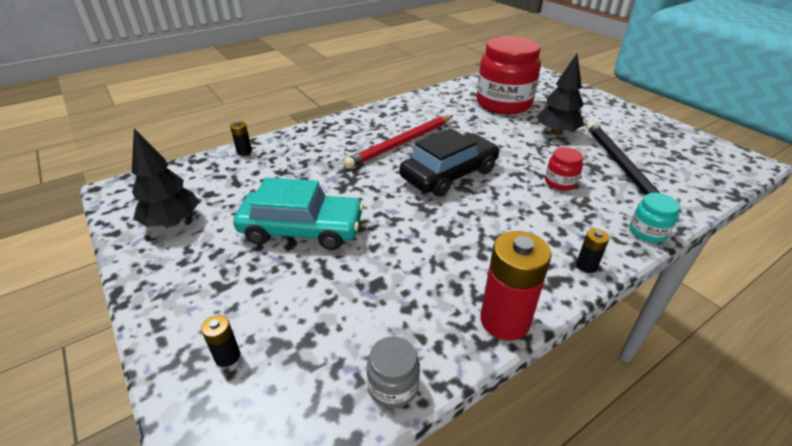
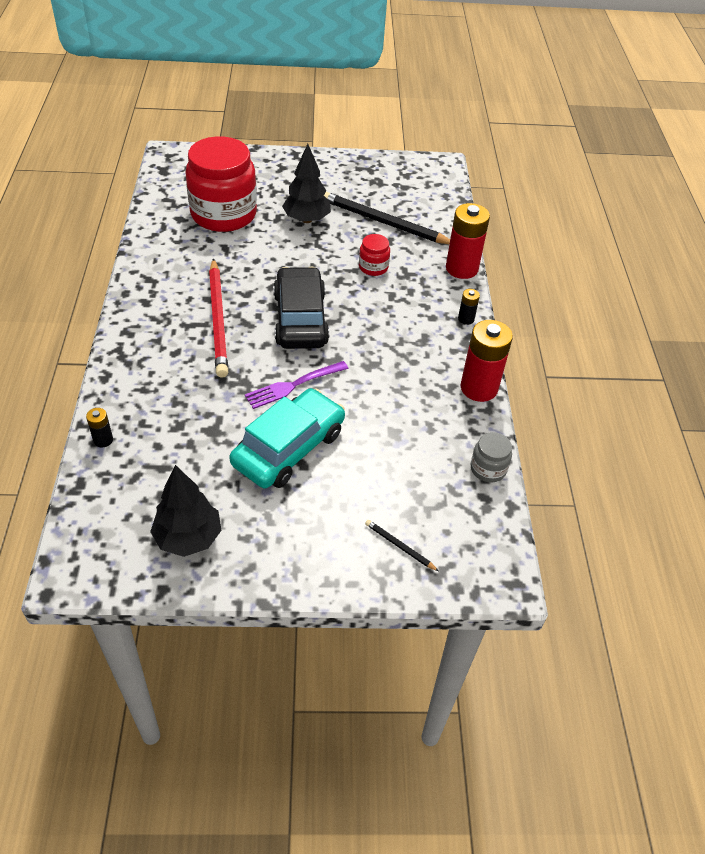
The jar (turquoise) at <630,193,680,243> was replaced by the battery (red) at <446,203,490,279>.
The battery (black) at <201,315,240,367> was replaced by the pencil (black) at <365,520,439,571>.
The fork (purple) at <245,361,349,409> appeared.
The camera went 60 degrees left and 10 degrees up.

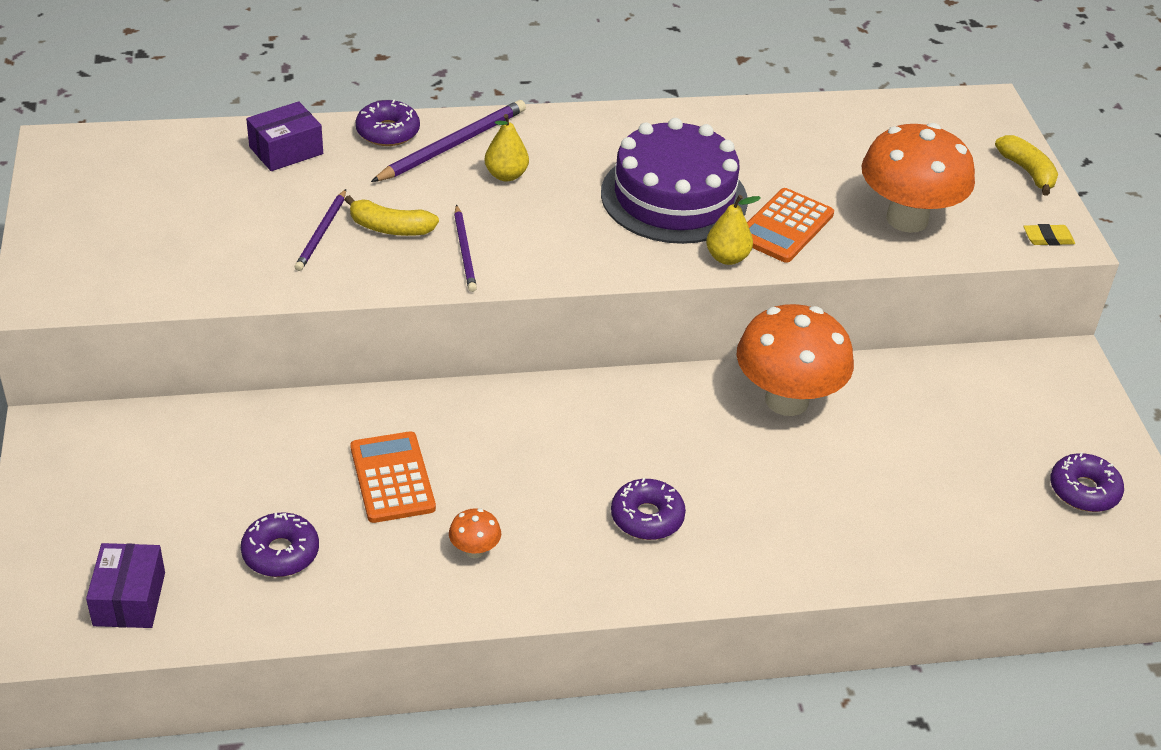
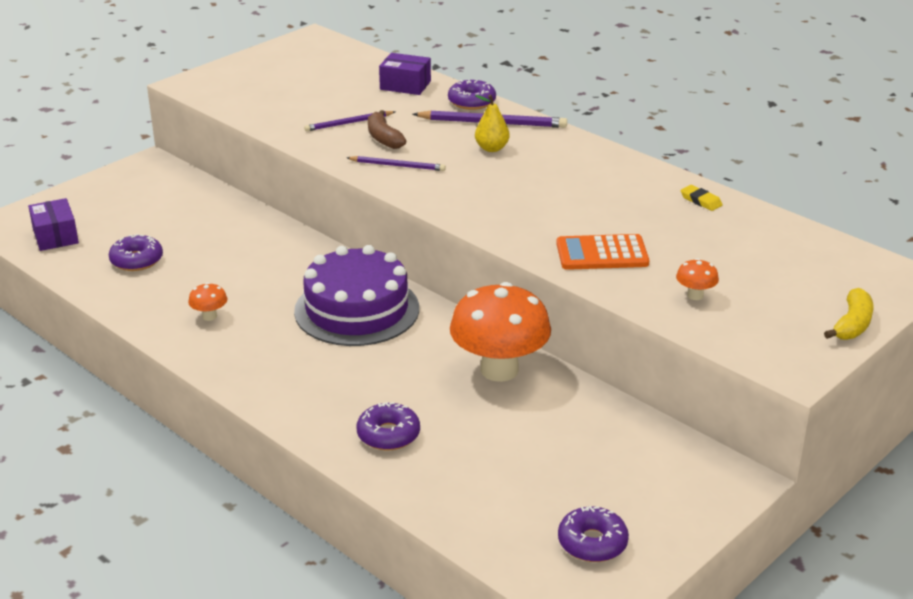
The cake (purple) moved from <601,118,748,244> to <294,245,419,346>.
The mushroom (orange) at <862,123,975,233> changed to 0.41 times the size.
The banana (yellow) at <345,195,439,236> became the banana (brown) at <368,110,406,149>.
The pear (yellow) at <706,195,761,265> disappeared.
The pencil (purple) at <454,205,477,292> turned 120 degrees counterclockwise.
The eraser (yellow) moved from <1023,224,1075,246> to <680,185,723,211>.
The calculator (orange) at <350,431,436,523> disappeared.
The donut (purple) moved from <611,478,686,540> to <357,402,420,451>.
The box (purple) at <86,543,165,628> turned 75 degrees counterclockwise.
The camera went 55 degrees right and 10 degrees down.

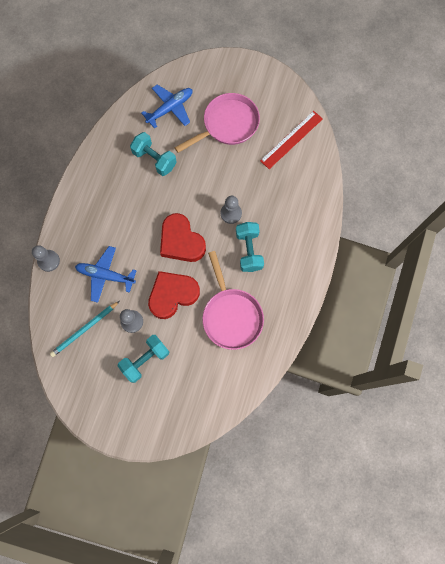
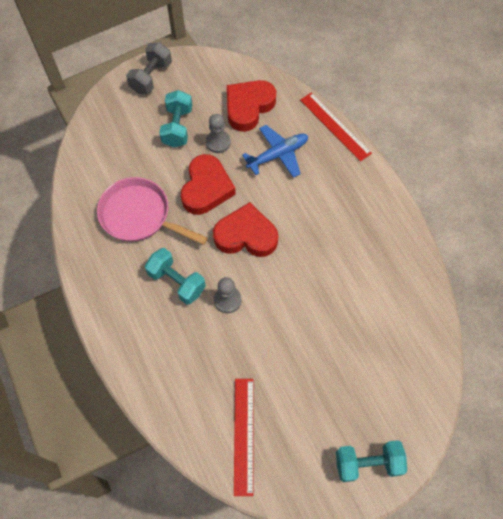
The plane (blue) at <141,85,193,129> disappeared.
The pan (pink) at <175,93,260,153> disappeared.
The dumbbell (turquoise) moved from <130,132,177,176> to <336,440,407,482>.
The pawn (grey) at <32,245,60,272> was replaced by the ruler (red) at <300,92,372,162>.
The pencil (turquoise) at <50,301,119,357> was replaced by the heart (red) at <227,80,276,132>.
The dumbbell (grey) at <126,42,172,94> appeared.
The camera went 135 degrees right and 10 degrees down.

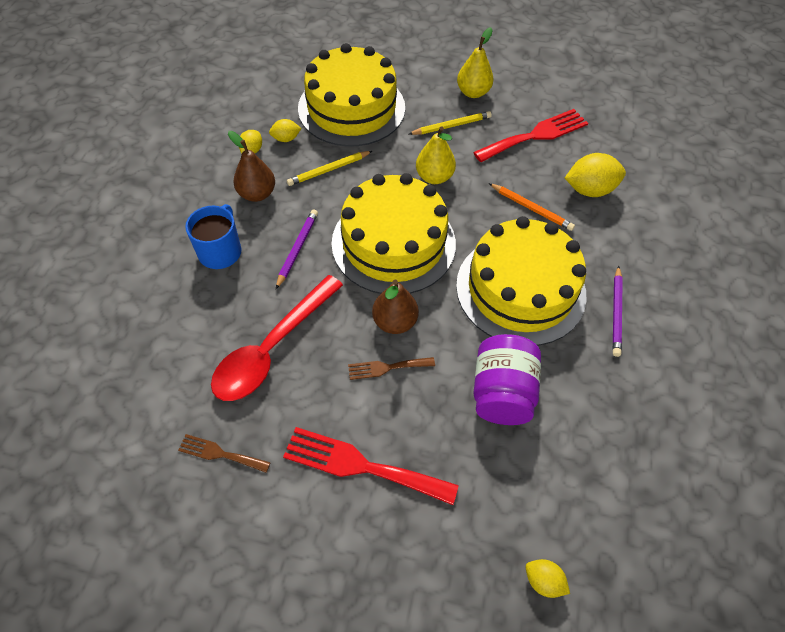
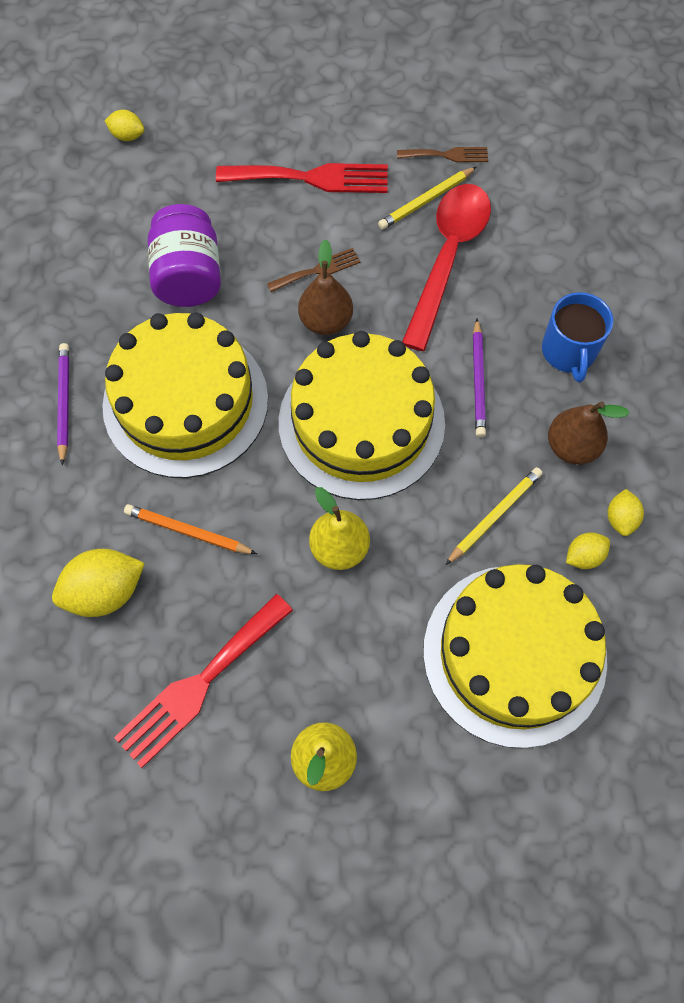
The pencil (yellow) moved from <409,111,492,135> to <378,167,476,230>.
The camera went 165 degrees right and 10 degrees up.

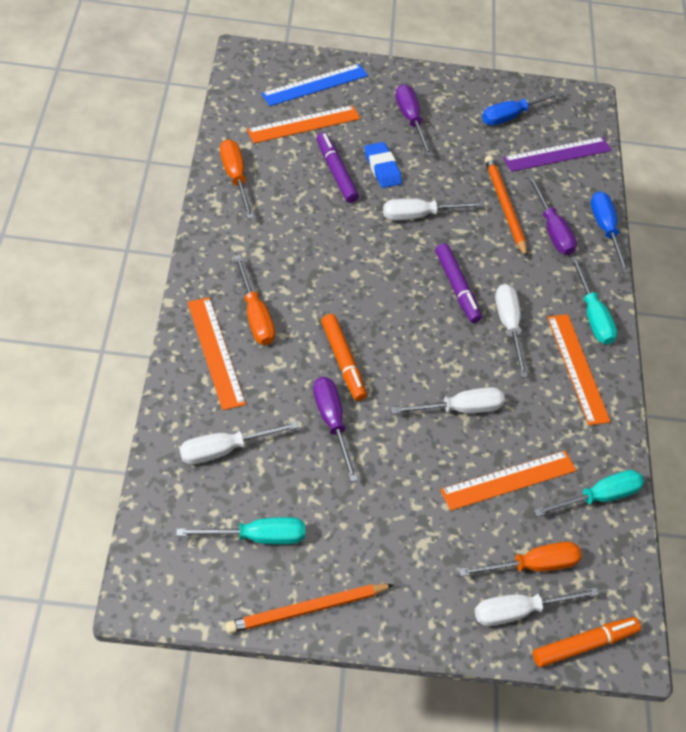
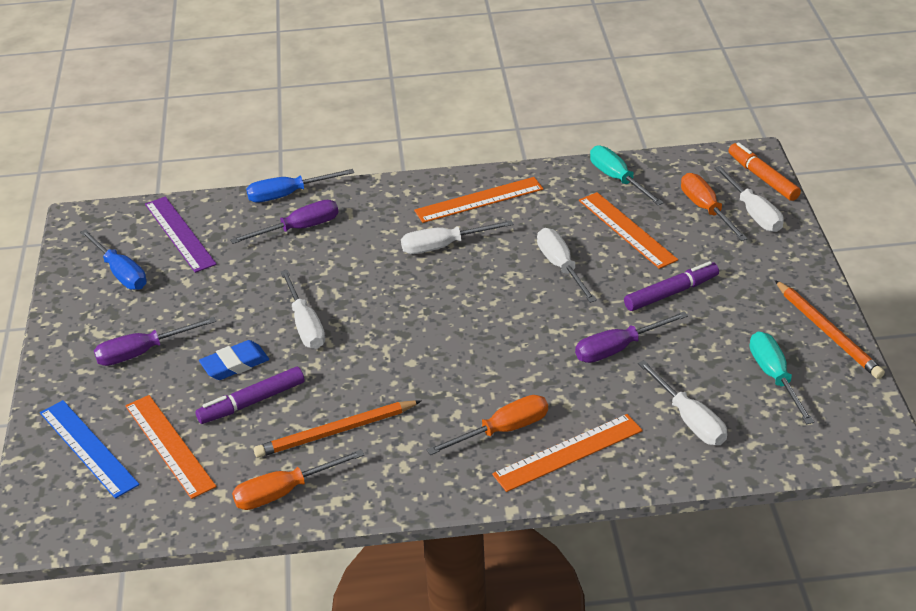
The pencil (orange) moved from <485,155,527,258> to <254,400,421,458>.
The marker (purple) moved from <435,243,482,323> to <624,261,719,311>.
The screwdriver (turquoise) at <570,256,617,345> disappeared.
The marker (orange) at <321,314,367,401> disappeared.
The camera went 90 degrees left and 15 degrees down.

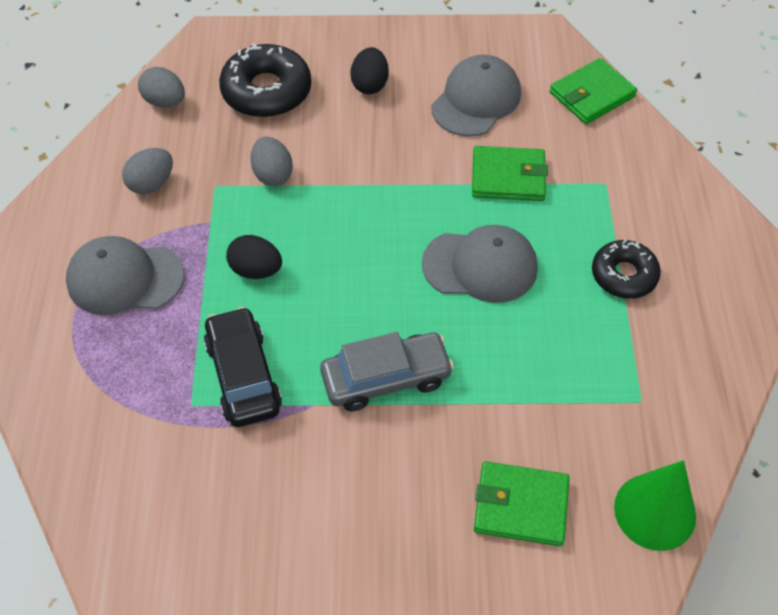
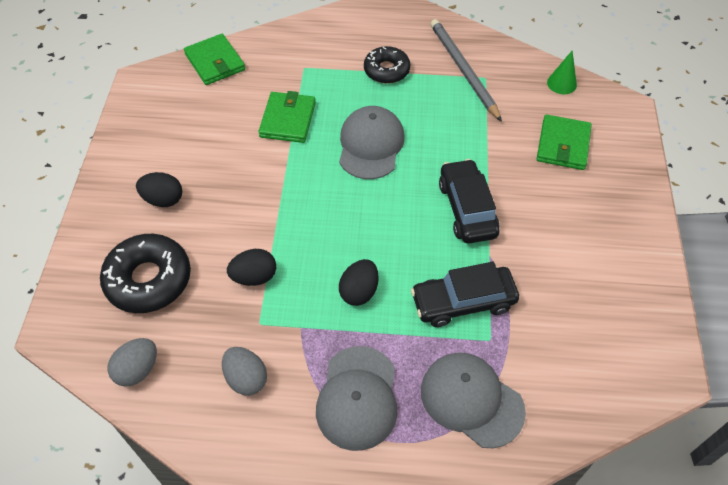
The cap (grey) moved from <431,55,521,137> to <421,353,526,448>.
The egg (grey) at <250,137,293,186> became the egg (black) at <227,249,276,286>.
The car (grey) at <320,332,454,411> became the car (black) at <439,159,500,243>.
The cone (green) at <614,460,696,551> changed to 0.60 times the size.
The pencil (grey) at <430,19,502,122> appeared.
The camera went 85 degrees left and 0 degrees up.

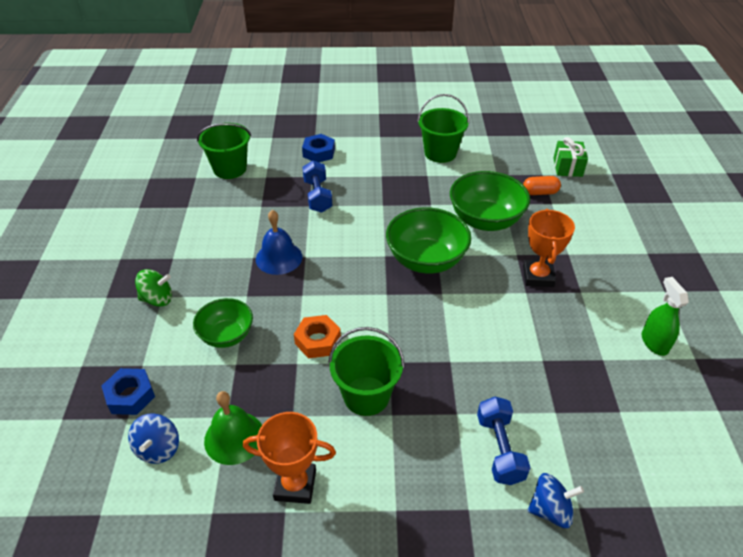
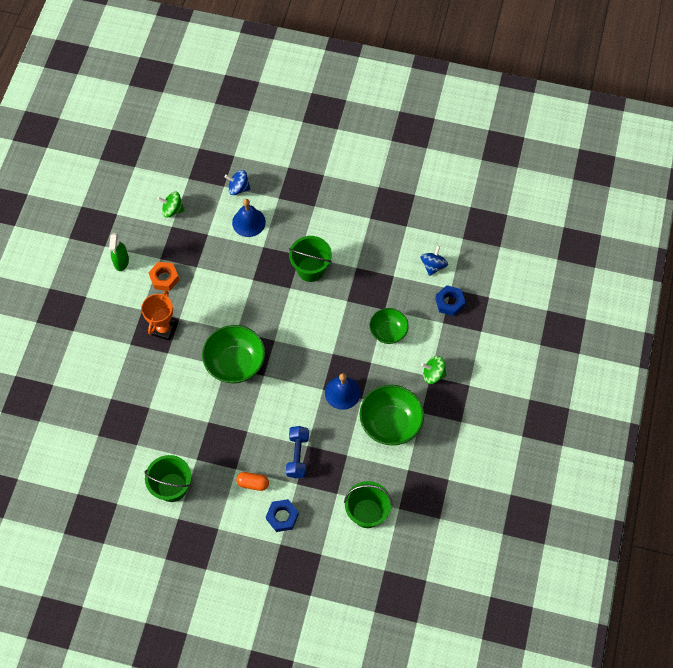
The gift (green) at <553,137,588,177> disappeared.
The bowl (green) moved from <450,171,530,231> to <360,385,424,446>.
The capsule (orange) moved from <523,176,561,195> to <236,472,269,491>.
The nut (orange) moved from <294,315,341,358> to <148,262,179,291>.
The bell (green) at <204,391,262,465> disappeared.
The dumbbell (blue) at <477,397,531,485> was replaced by the bell (blue) at <232,199,266,237>.
The trophy (orange) at <243,412,336,504> disappeared.
The spinning top (green) at <157,191,185,218> appeared.
The camera went 165 degrees left and 20 degrees up.

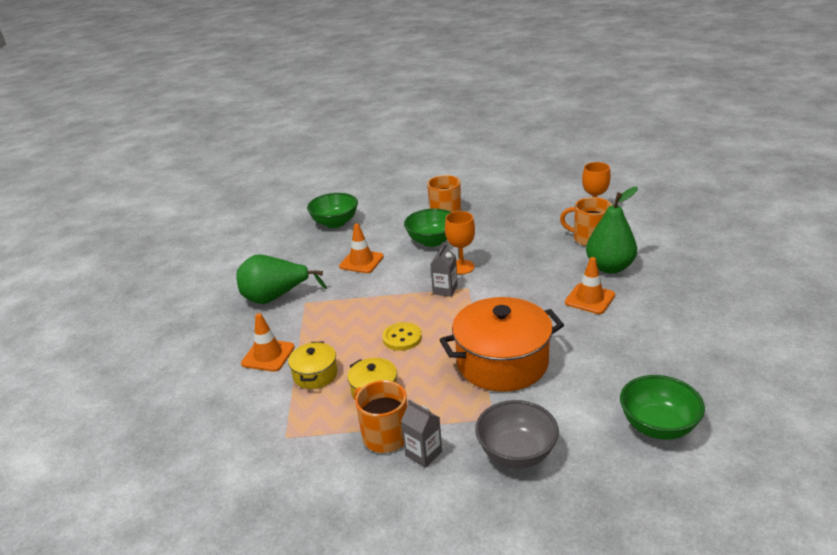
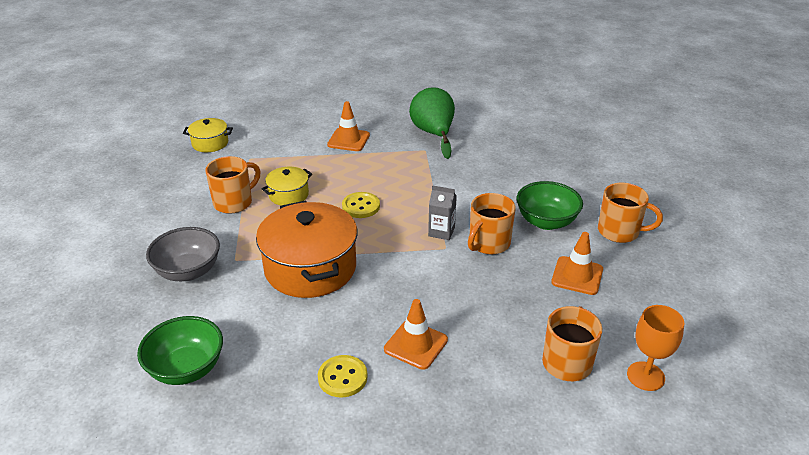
The pear (green) at <586,187,638,274> disappeared.
The bowl (green) at <307,193,358,228> disappeared.
The goblet (orange) at <445,211,475,274> was replaced by the mug (orange) at <468,193,516,255>.
The traffic cone (orange) moved from <339,224,384,273> to <551,232,603,295>.
The pot (yellow) moved from <288,342,337,389> to <183,118,233,152>.
The carton (grey) at <401,400,442,468> disappeared.
The button (yellow) at <318,355,368,398> appeared.
The camera went 85 degrees right and 5 degrees up.

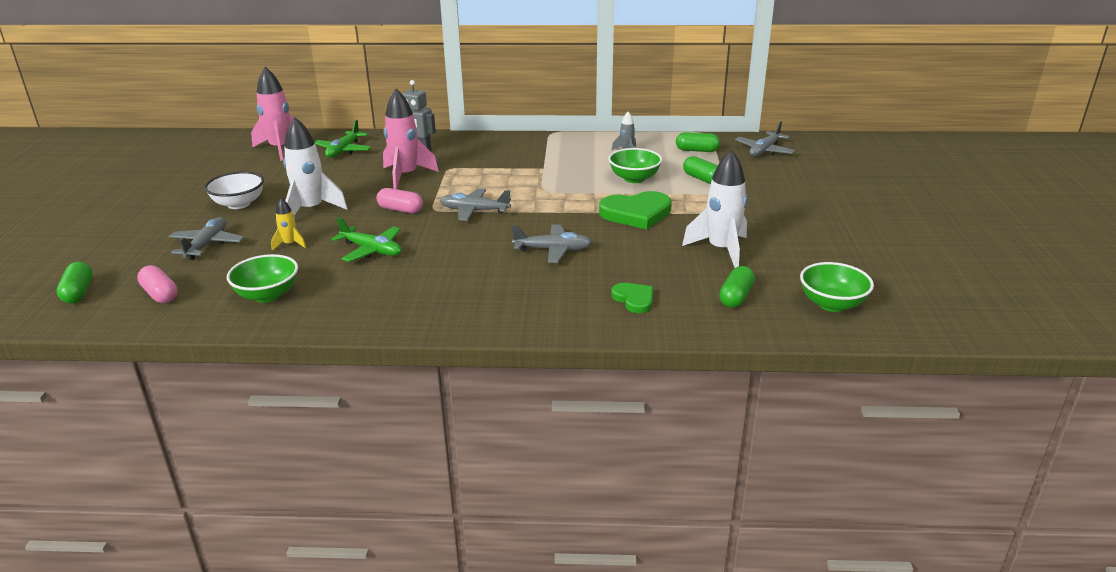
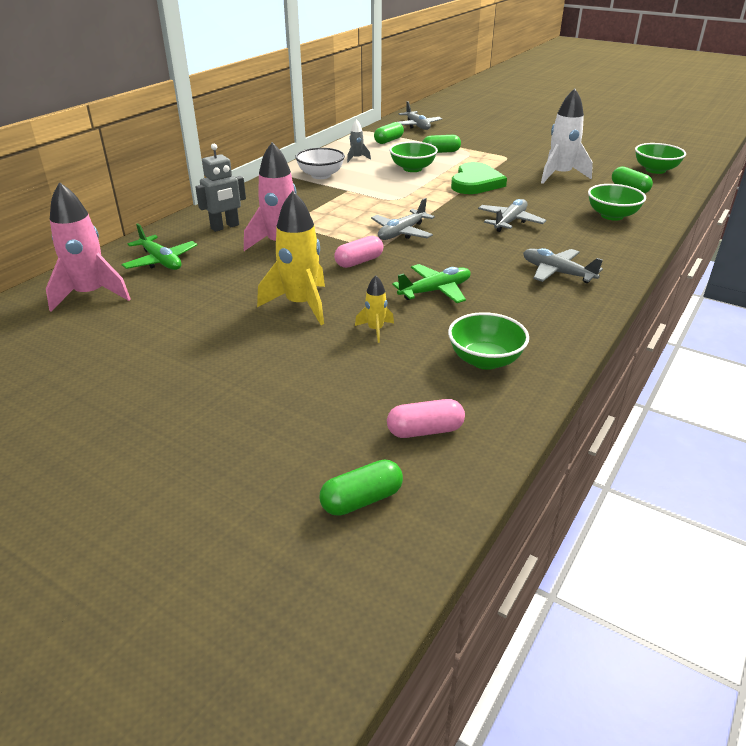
The rocket (white) at <283,117,348,216> became the rocket (yellow) at <257,191,325,325>.
The bowl (white) moved from <205,172,264,209> to <295,148,345,179>.
The plane (grey) moved from <169,217,244,260> to <523,248,603,283>.
The capsule (green) at <57,262,93,303> turned 45 degrees counterclockwise.
The heart (green) at <611,283,653,313> was replaced by the bowl (green) at <588,184,646,221>.
The camera went 60 degrees left and 5 degrees up.

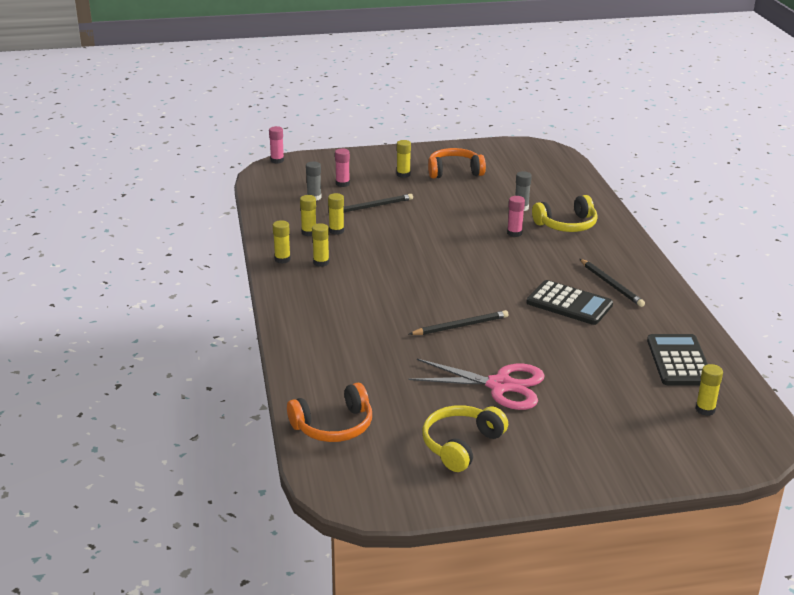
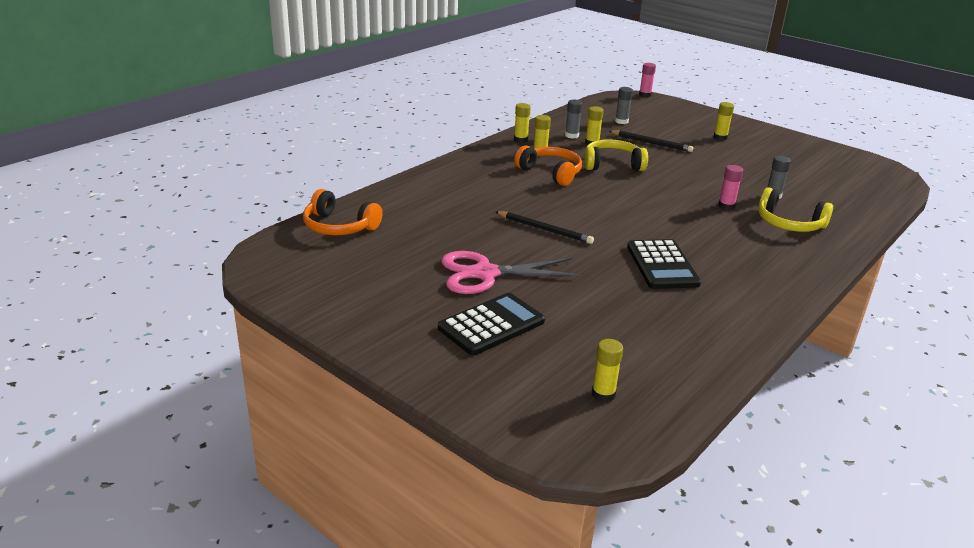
The headphones (orange) moved from <428,148,486,178> to <514,145,582,186>.
The glue stick (pink) at <335,149,350,187> disappeared.
The glue stick (yellow) at <300,195,316,236> became the glue stick (grey) at <565,100,583,139>.
The pencil (black) at <580,259,645,307> disappeared.
The calculator (black) moved from <647,334,708,385> to <438,293,545,355>.
The scissors (pink) at <409,359,545,410> turned 105 degrees clockwise.
The headphones (yellow) moved from <422,405,508,472> to <584,139,648,171>.
The camera went 50 degrees right and 0 degrees up.

